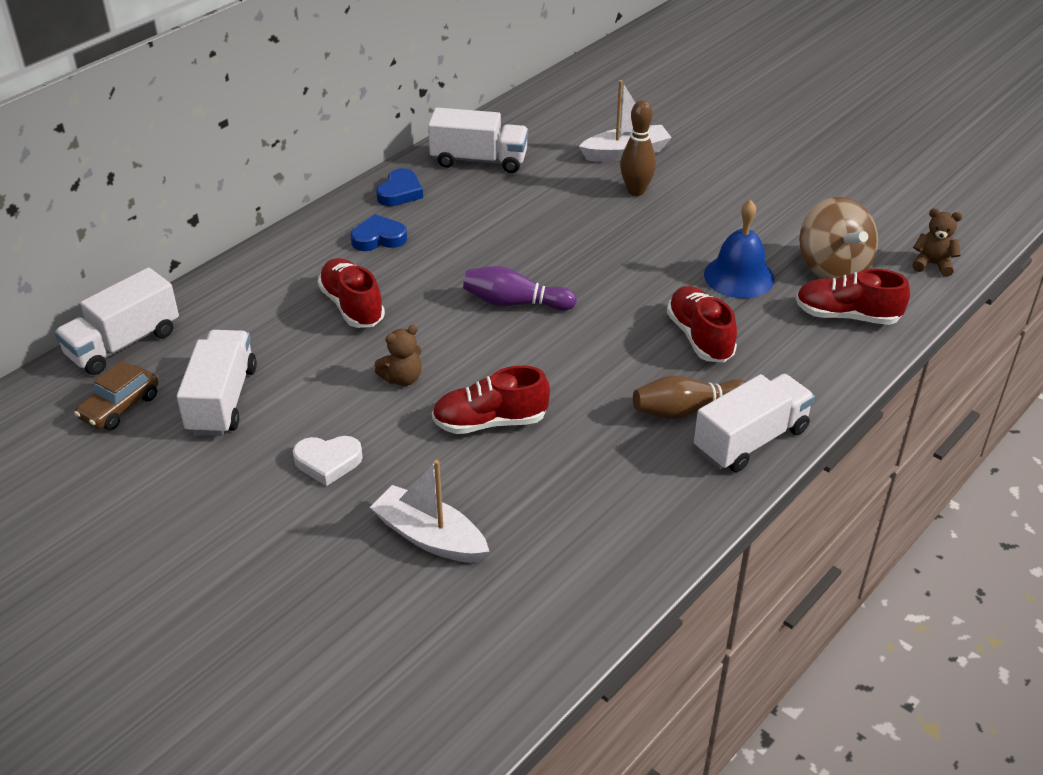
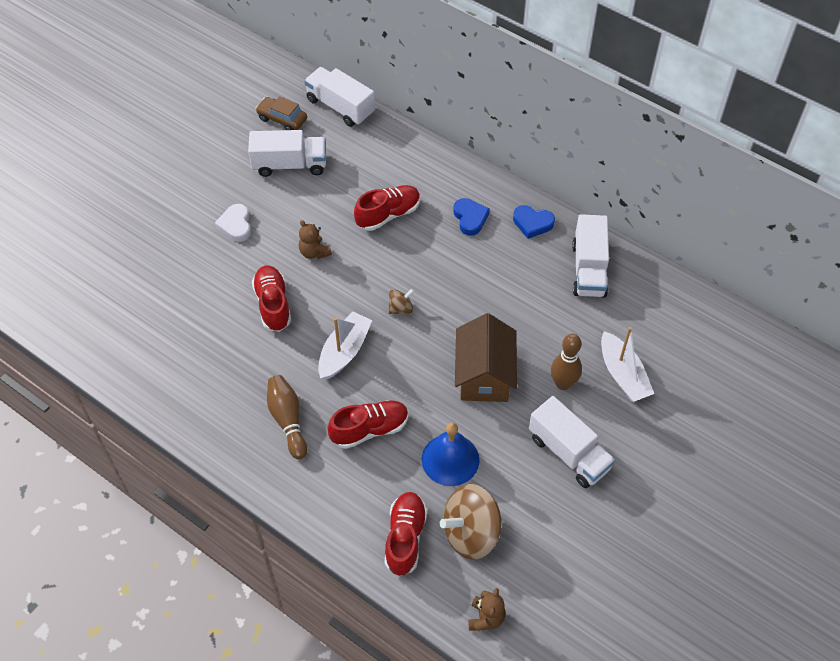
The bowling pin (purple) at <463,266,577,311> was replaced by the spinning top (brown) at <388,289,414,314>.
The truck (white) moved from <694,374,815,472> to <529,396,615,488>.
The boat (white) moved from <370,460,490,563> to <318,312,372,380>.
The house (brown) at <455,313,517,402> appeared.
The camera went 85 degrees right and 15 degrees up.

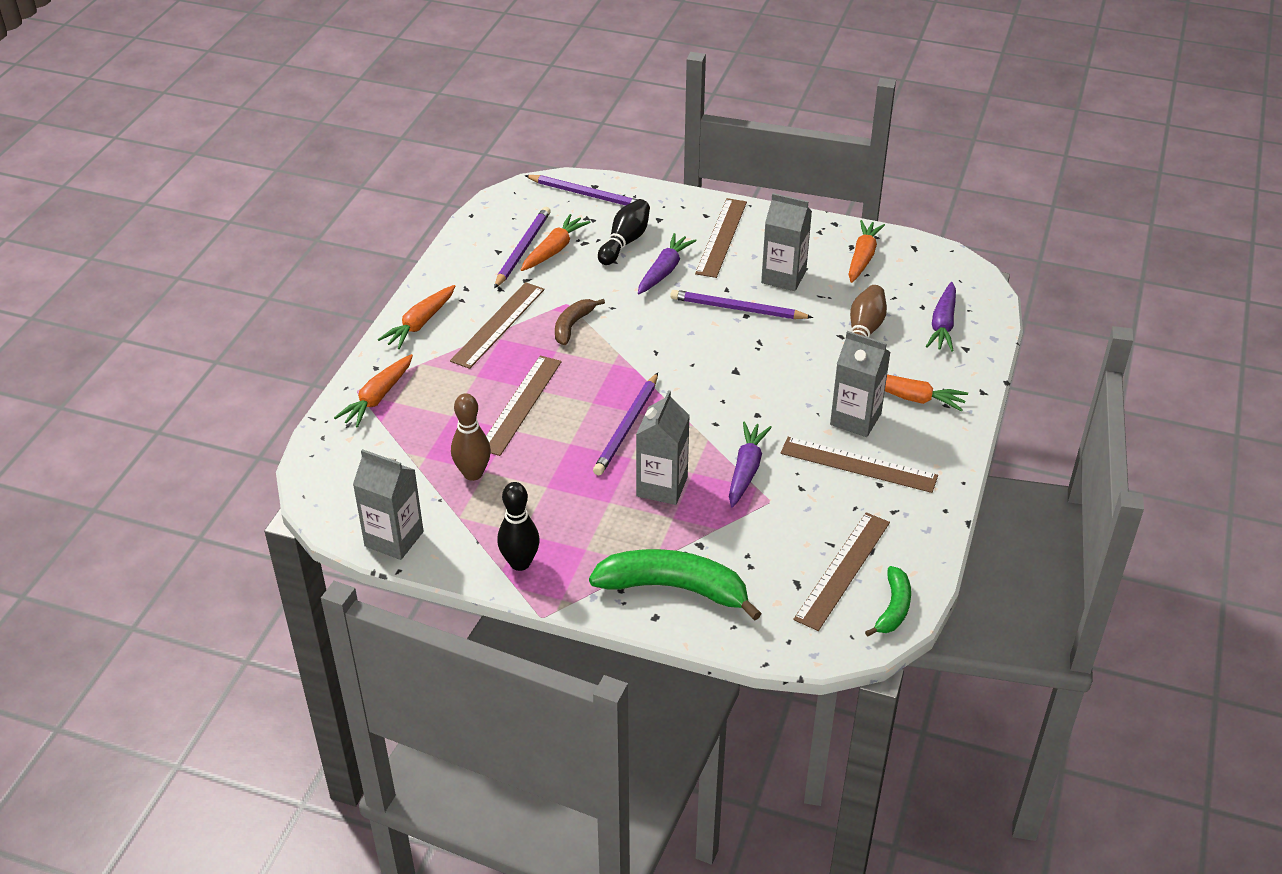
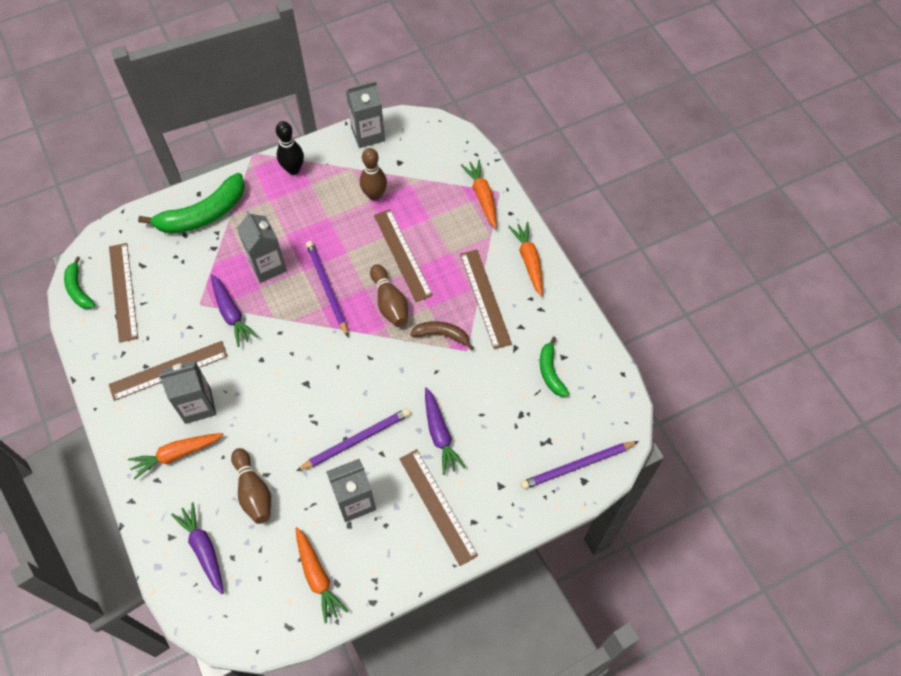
The bowling pin (black) at <598,199,650,265> disappeared.
The pencil (purple) at <494,207,551,288> was replaced by the banana (green) at <540,337,569,397>.
The carrot (orange) at <521,214,590,271> disappeared.
The banana (brown) at <555,299,605,345> turned 60 degrees counterclockwise.
The bowling pin (brown) at <370,264,408,327> appeared.
The camera went 135 degrees right and 20 degrees up.

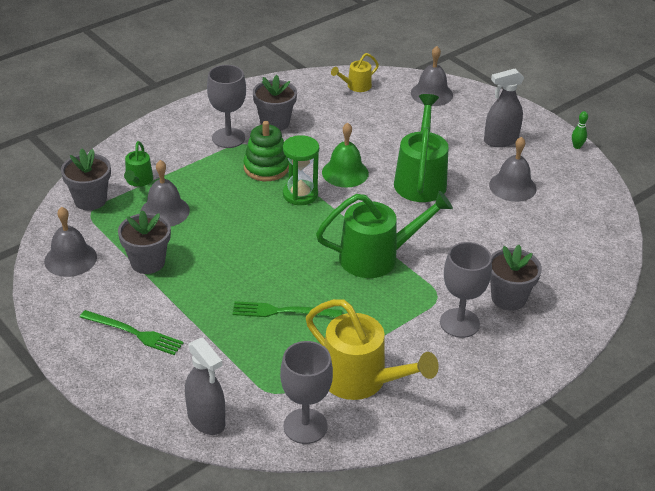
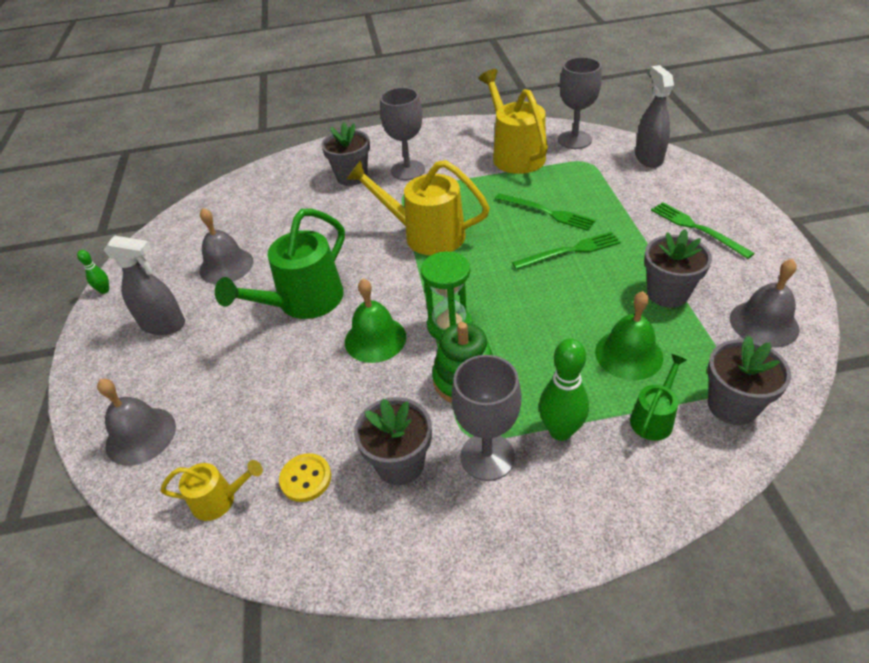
The bell (grey) at <140,160,190,227> became the bell (green) at <595,291,663,380>.
The watering can (green) at <316,191,453,278> became the watering can (yellow) at <346,160,490,255>.
The fork (green) at <512,232,621,269> appeared.
The bowling pin (green) at <539,338,589,441> appeared.
The button (yellow) at <279,453,331,502> appeared.
The camera went 145 degrees left and 5 degrees up.

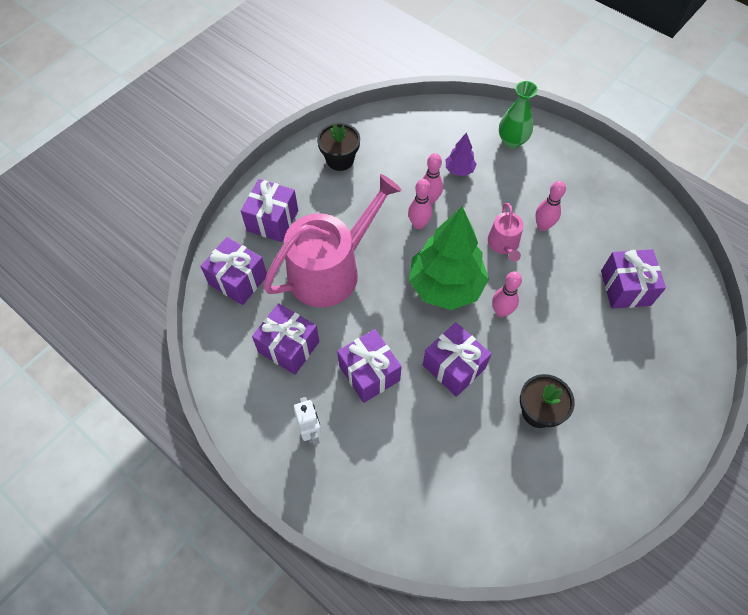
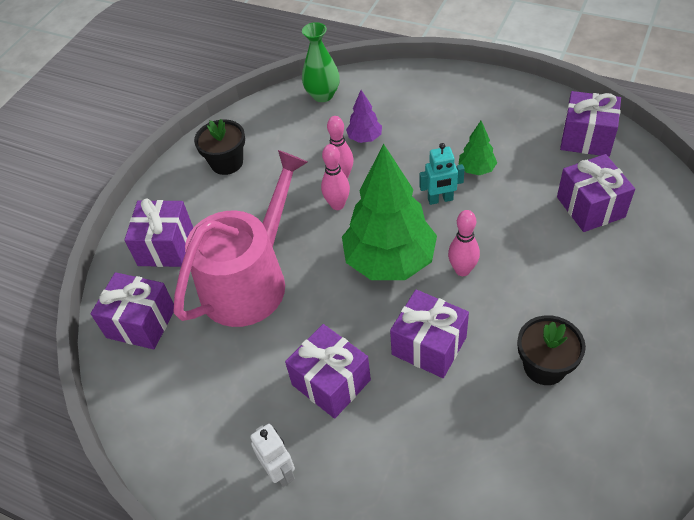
The vase (green) moved from <499,81,538,149> to <302,22,340,102>.
The bowling pin (pink) at <535,181,566,231> was replaced by the tree (green) at <458,121,497,175>.
The watering can (pink) at <488,203,524,262> was replaced by the robot (turquoise) at <420,143,465,205>.
The gift (purple) moved from <252,303,320,375> to <560,91,621,157>.
The camera went 10 degrees left and 10 degrees down.

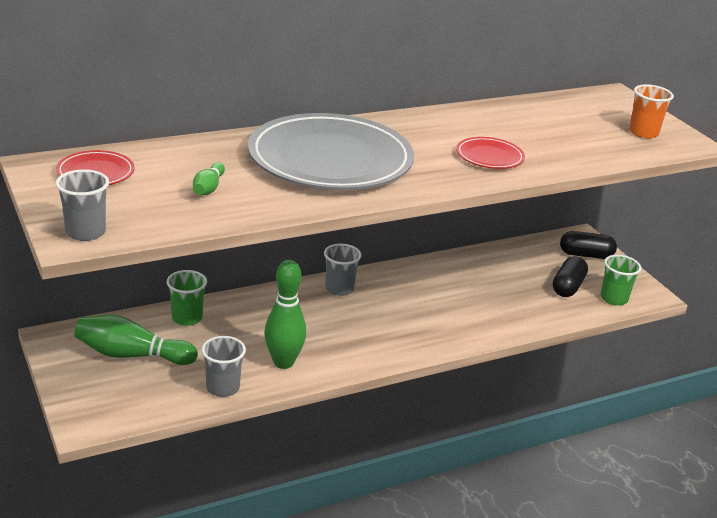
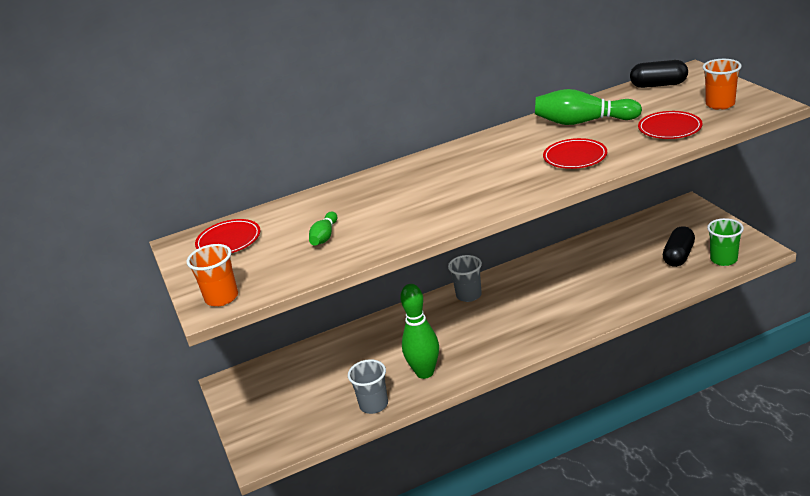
The plate (grey) at <248,113,414,190> disappeared.
The cup (grey) at <56,169,109,241> became the cup (orange) at <186,244,238,307>.
The capsule (black) moved from <560,231,617,259> to <630,60,688,88>.
The cup (green) at <167,270,207,326> disappeared.
The bowling pin (green) moved from <74,315,198,365> to <535,89,642,125>.
The plate (red) at <638,111,703,139> appeared.
The camera went 10 degrees right and 0 degrees up.

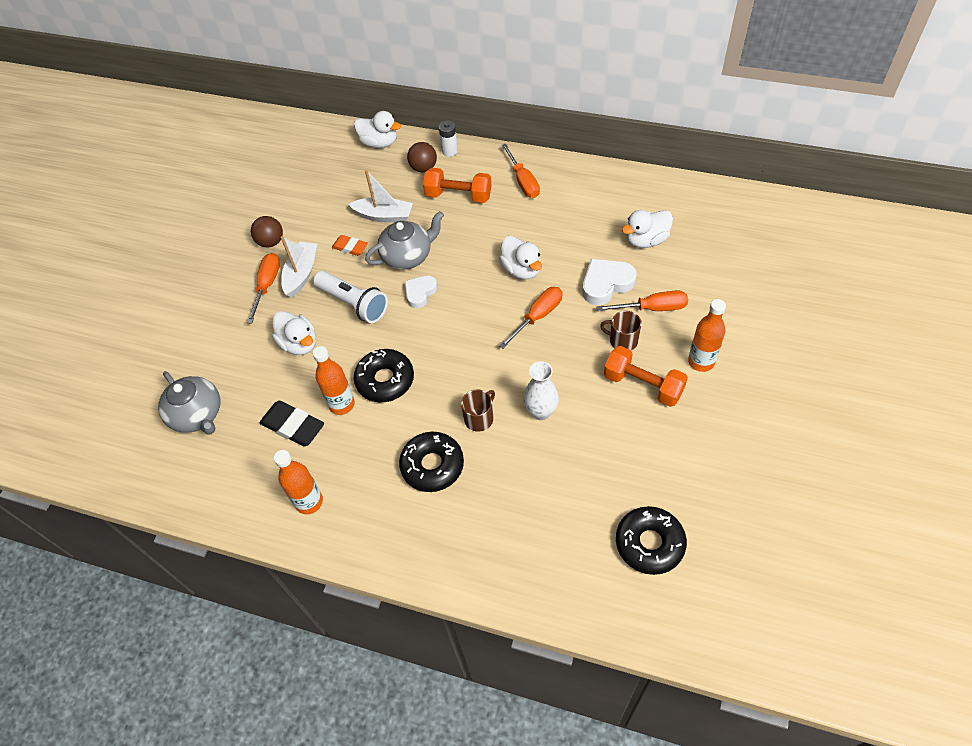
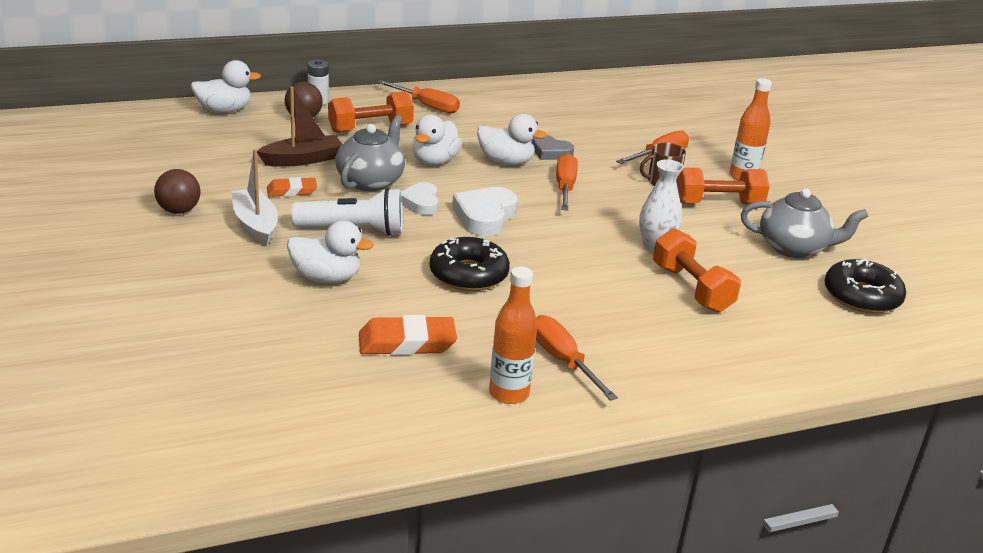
The boat (white) at <348,170,413,222> became the boat (brown) at <257,87,342,167>.
The duck (white) moved from <622,210,673,248> to <412,114,462,165>.
The screwdriver (orange) moved from <247,253,280,324> to <536,315,618,401>.
The heart (white) moved from <582,259,637,305> to <452,187,518,236>.
The bottle (orange) at <313,346,355,415> disappeared.
The teapot (grey) moved from <158,371,220,434> to <741,188,868,258>.
The mug (brown) at <461,389,495,432> disappeared.
The eraser (black) at <259,401,324,446> became the eraser (orange) at <359,315,457,355>.
The donut (black) at <399,432,464,492> disappeared.
The heart (grey) at <532,135,574,160> appeared.
The dumbbell (orange) at <653,228,741,313> appeared.
The camera went 45 degrees left and 25 degrees down.

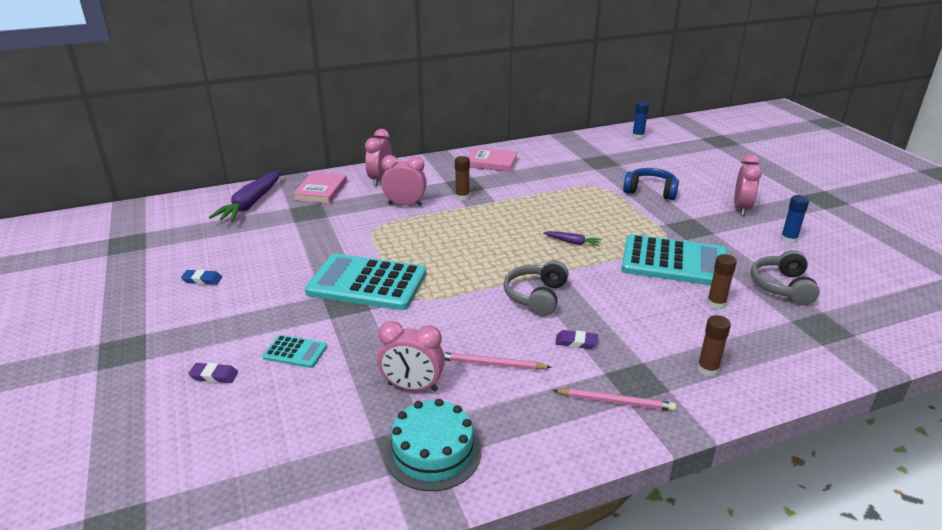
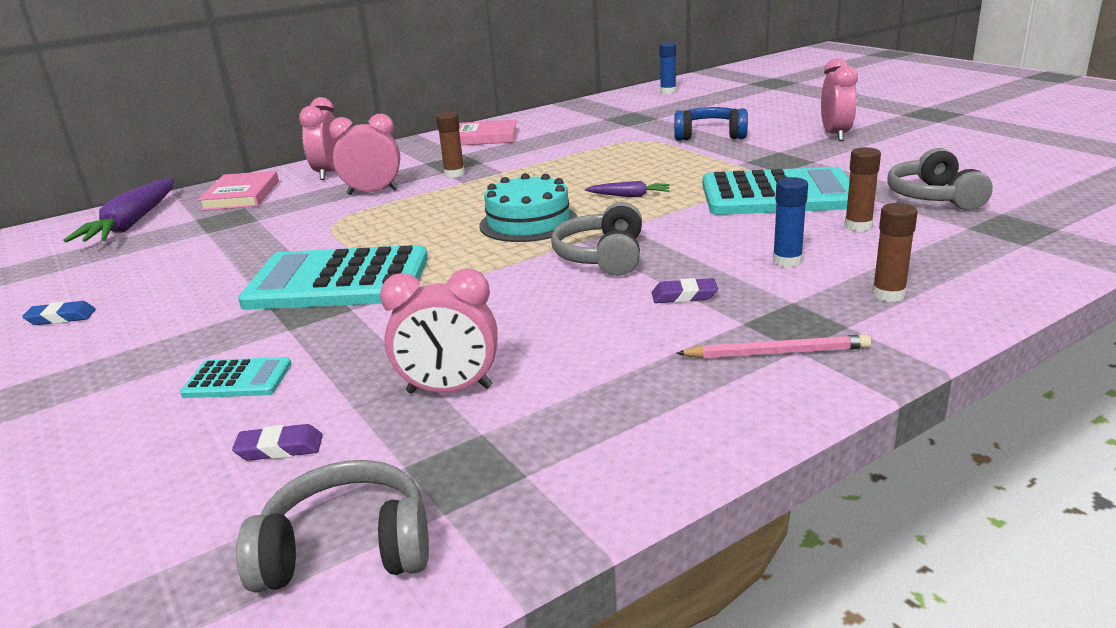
The glue stick (blue) moved from <781,195,809,244> to <773,177,808,268>.
The pencil (pink) at <444,352,552,370> disappeared.
The eraser (purple) moved from <188,363,238,383> to <232,424,323,461>.
The cake (turquoise) moved from <385,399,481,491> to <479,173,577,242>.
The headphones (grey) at <236,460,429,593> appeared.
The camera went 10 degrees left and 5 degrees down.

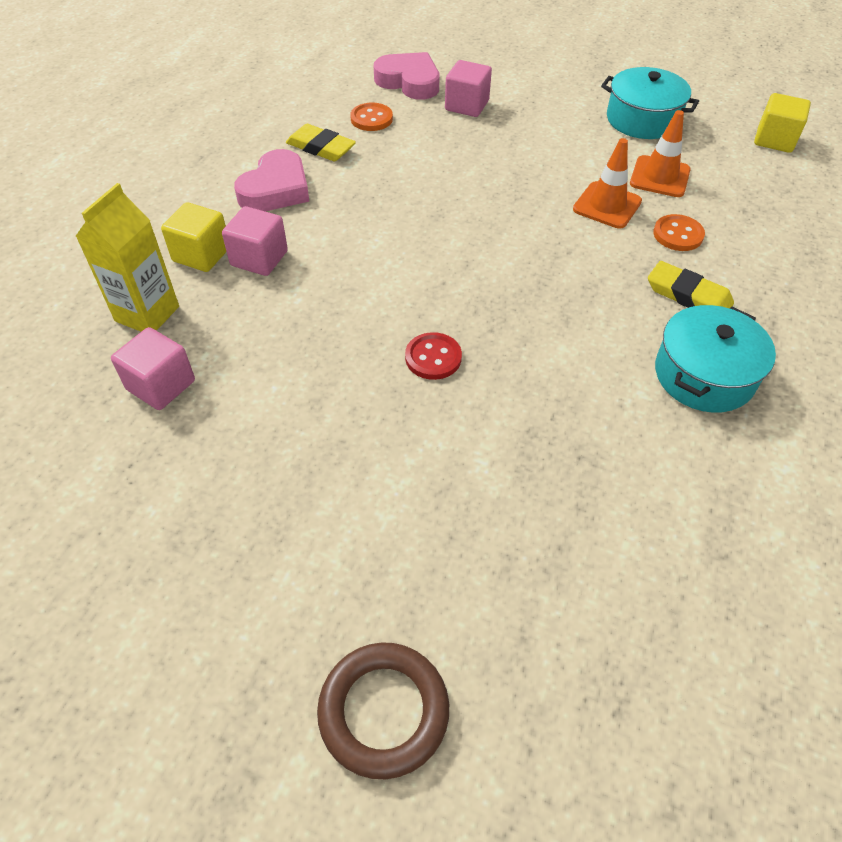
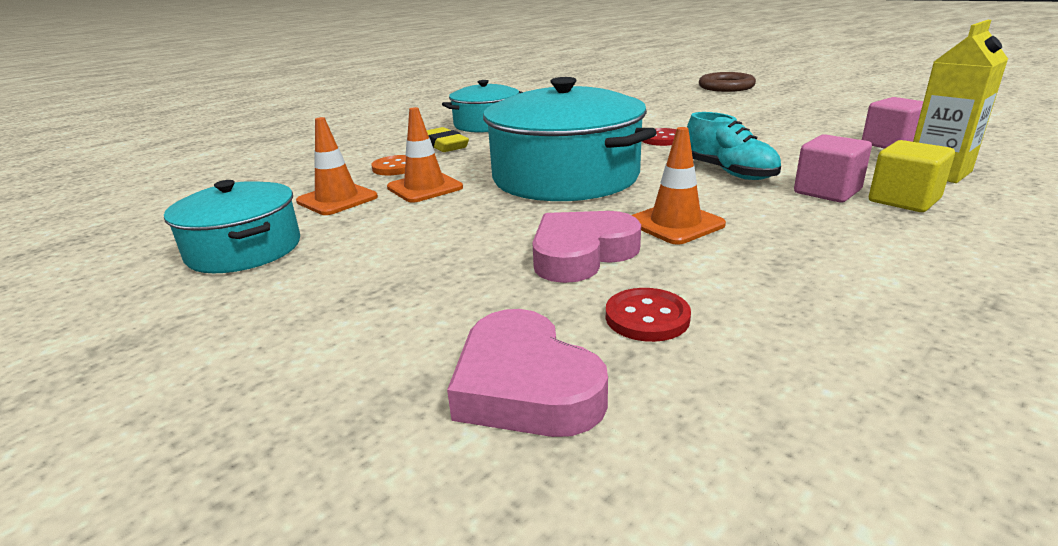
The cube (pink) at <445,60,492,117> disappeared.
The cube (yellow) at <754,93,811,153> disappeared.
The button (orange) at <350,103,393,131> became the button (red) at <606,288,691,342>.
The eraser (yellow) at <286,124,356,161> disappeared.
The heart (pink) moved from <234,149,309,211> to <532,211,641,283>.
The pot (turquoise) at <483,77,657,201> appeared.
The shoe (turquoise) at <687,112,781,180> appeared.
The traffic cone (orange) at <632,127,726,245> appeared.
The camera went 155 degrees left and 25 degrees down.

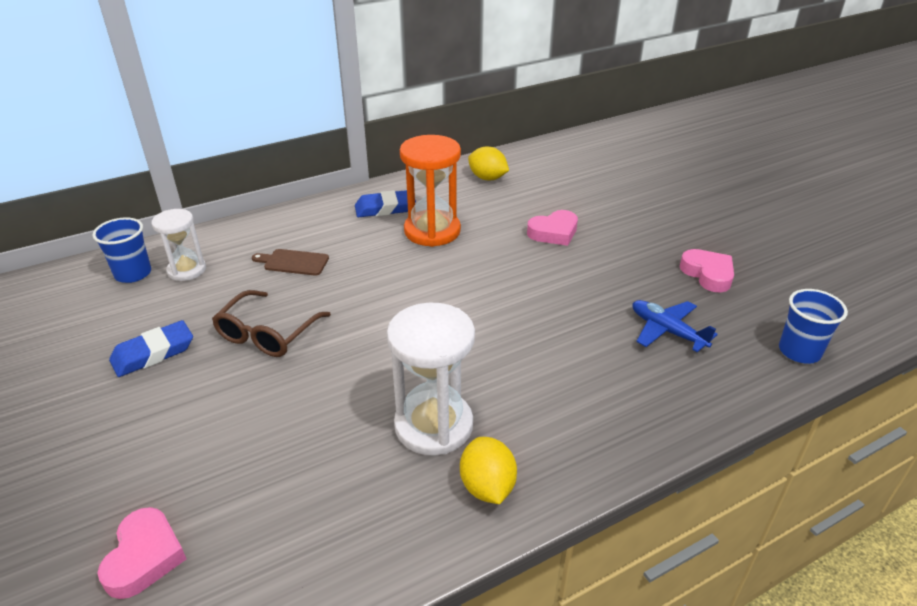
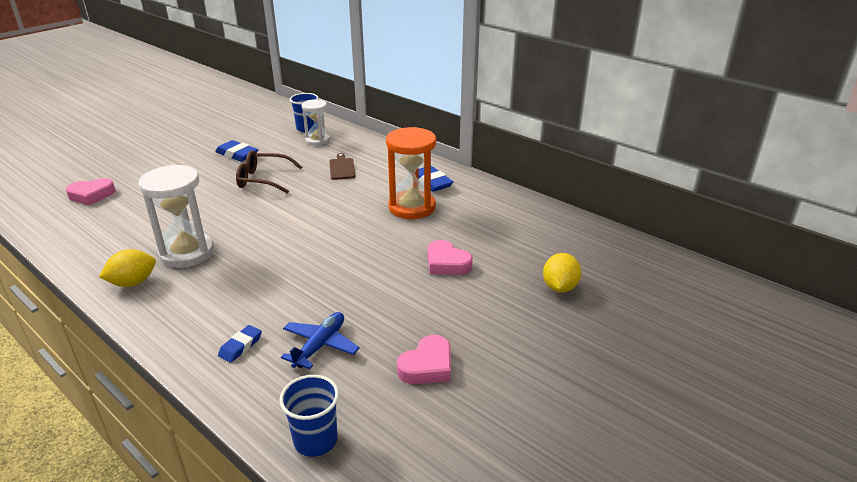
The lemon (yellow) moved from <468,146,509,180> to <543,253,581,293>.
The eraser (blue) at <218,325,262,363> appeared.
The camera went 70 degrees right and 5 degrees down.

